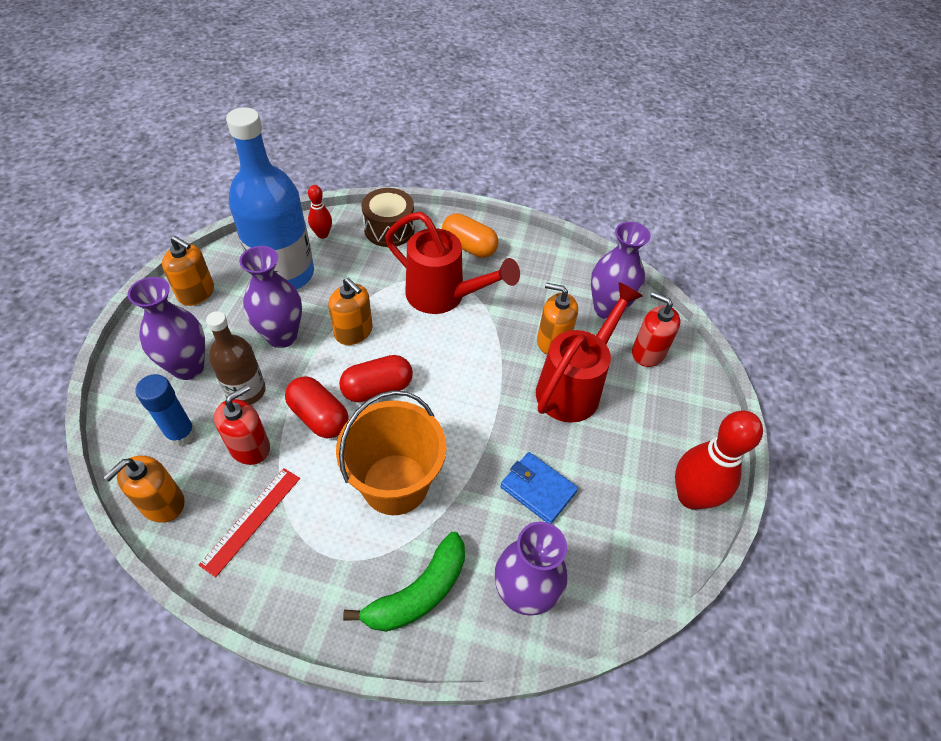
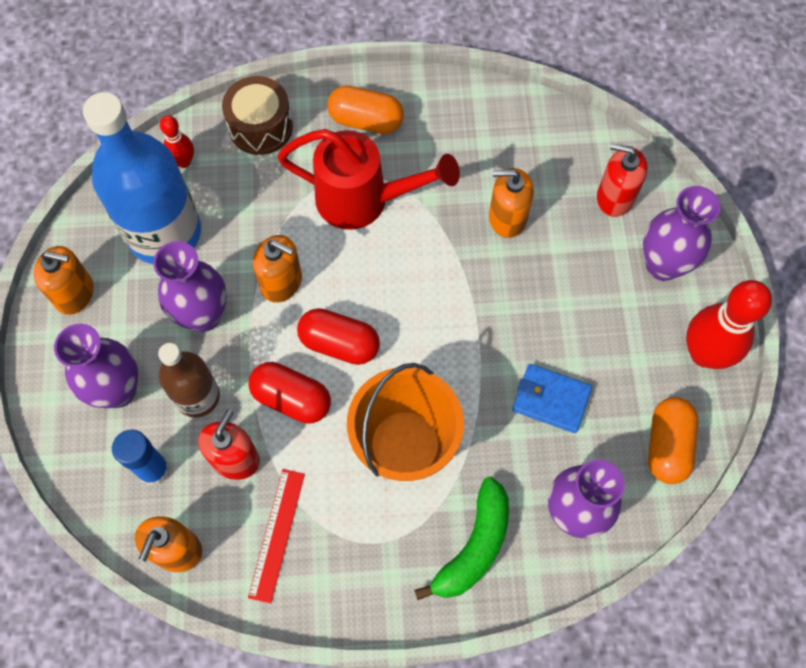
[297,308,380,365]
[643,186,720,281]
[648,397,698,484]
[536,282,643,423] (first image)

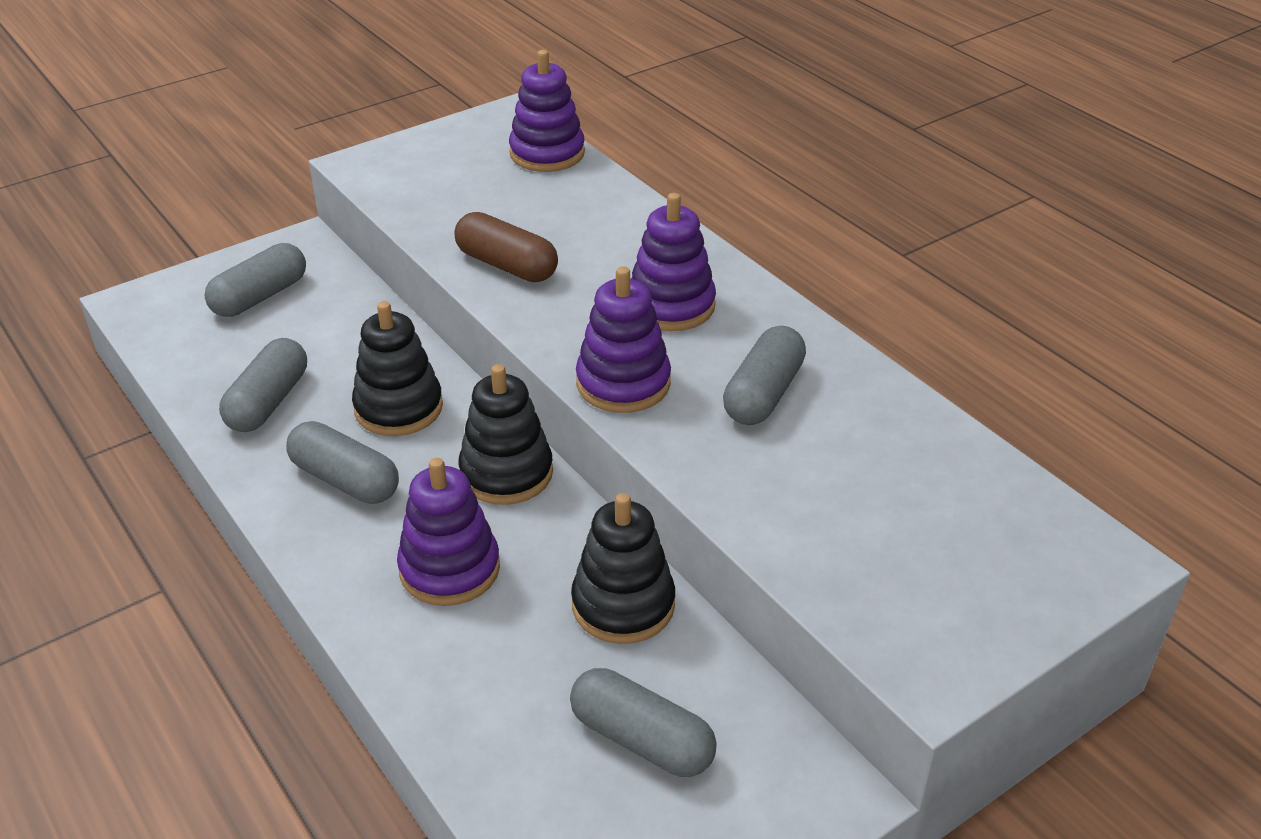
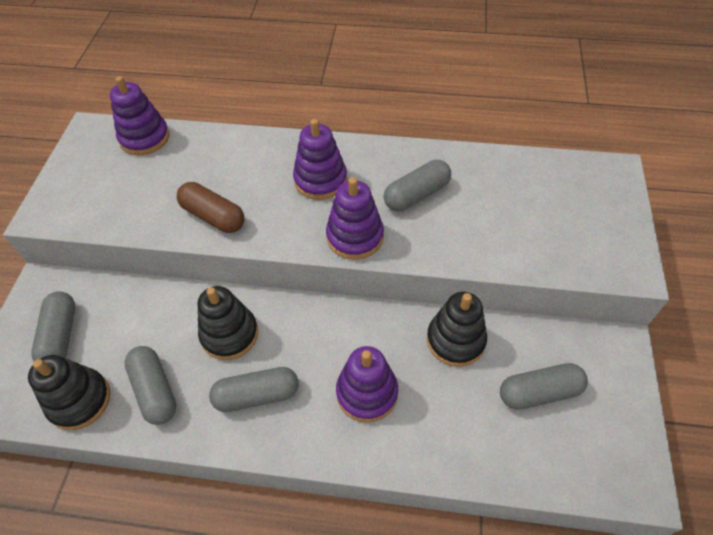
[28,355,110,430]
[177,182,245,233]
[383,160,451,211]

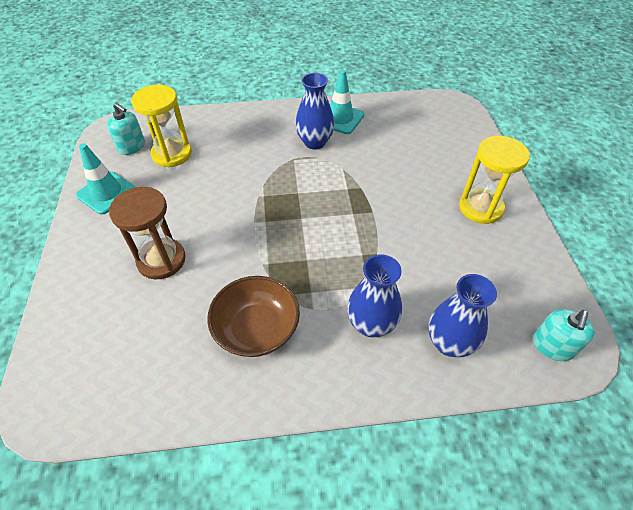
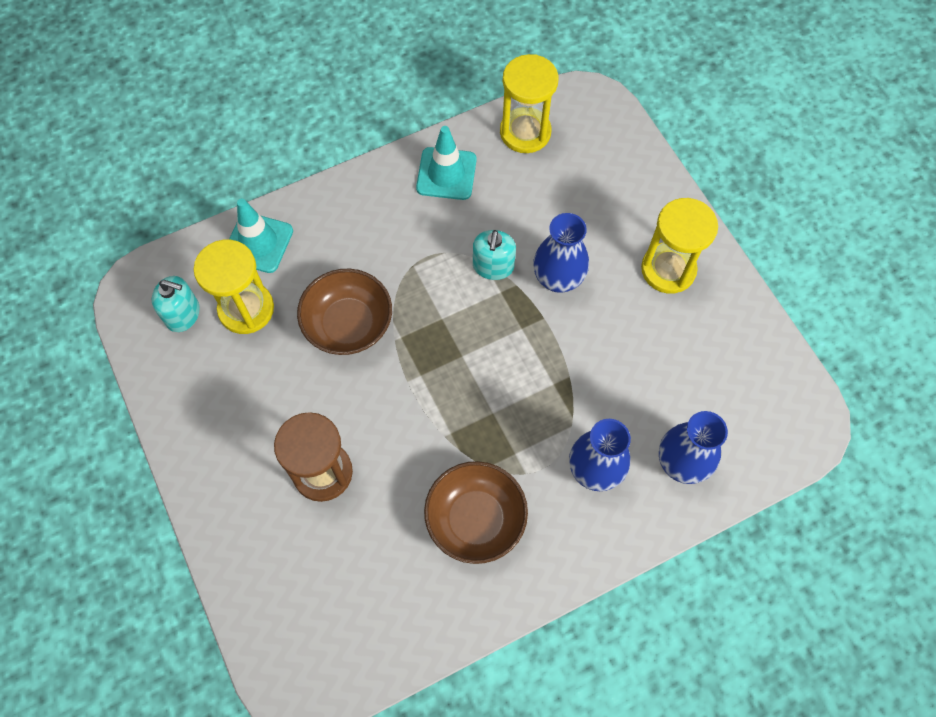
[229,199,293,273]
[297,269,392,355]
[473,230,516,280]
[500,54,559,153]
[533,213,589,293]

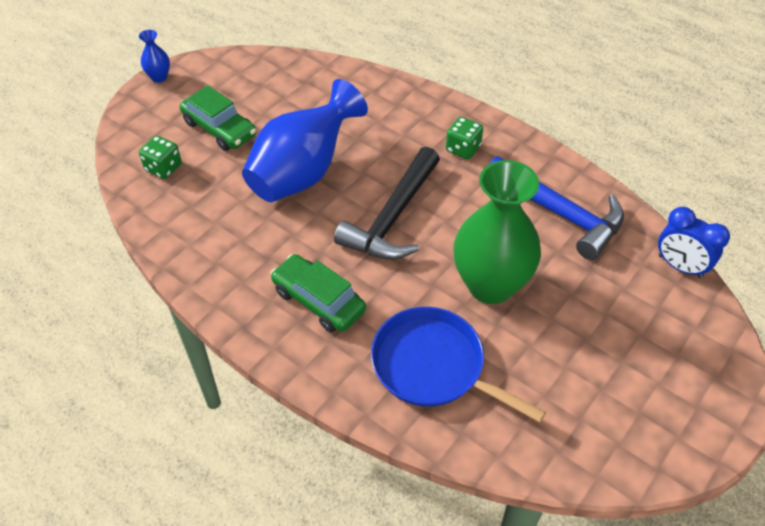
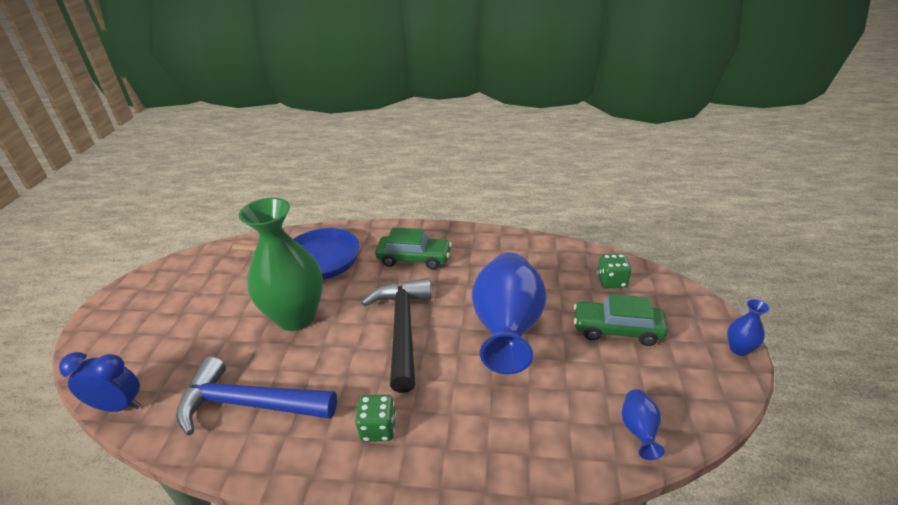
[622,389,664,460]

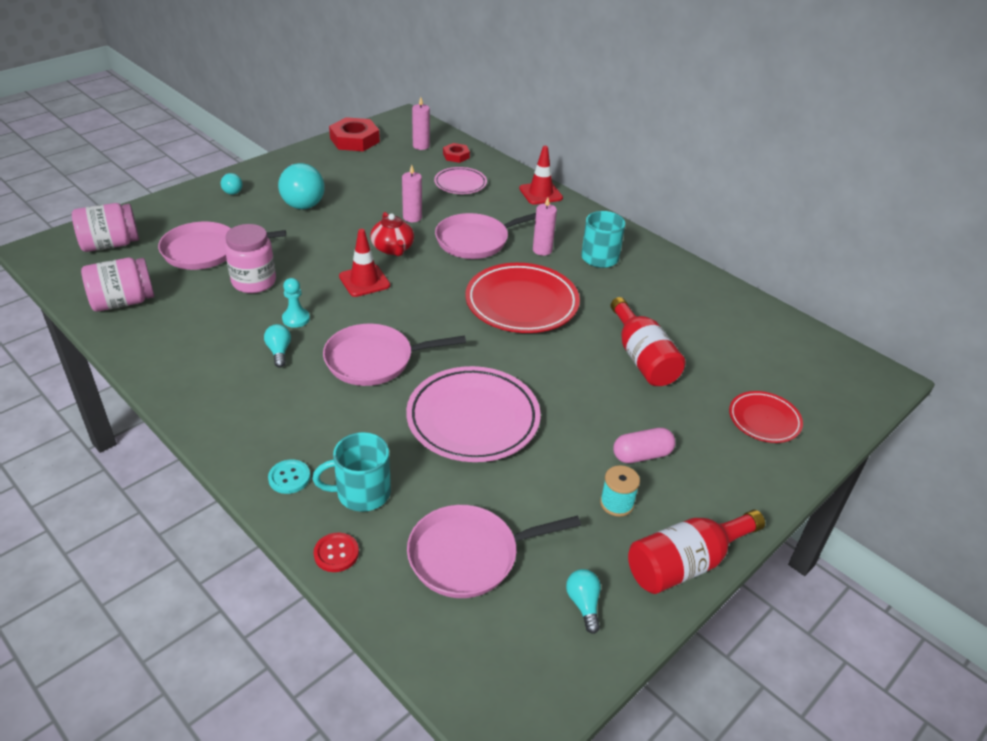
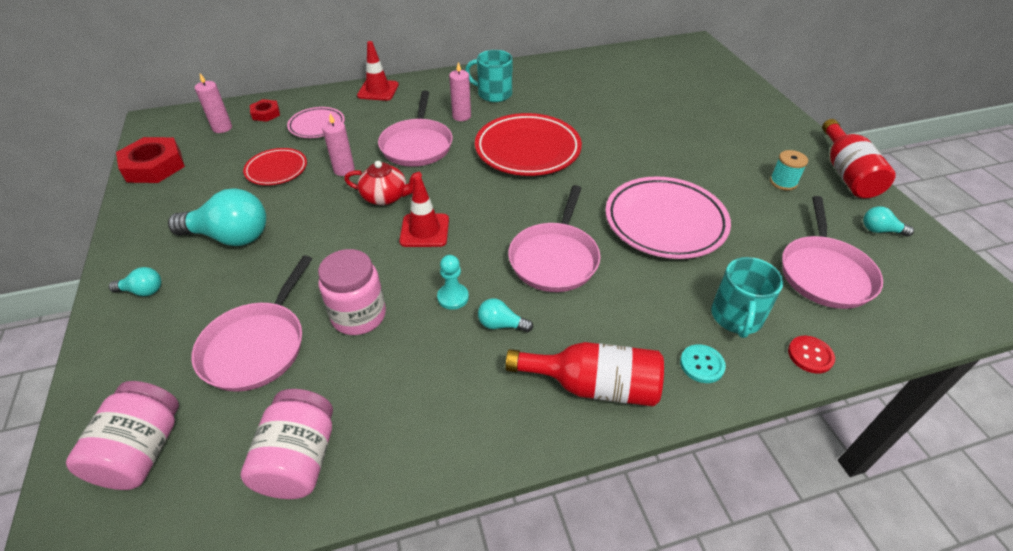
[243,148,307,185]
[505,342,664,407]
[613,428,675,463] (first image)

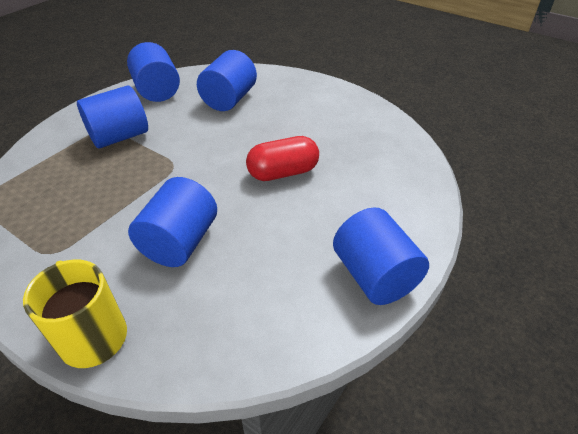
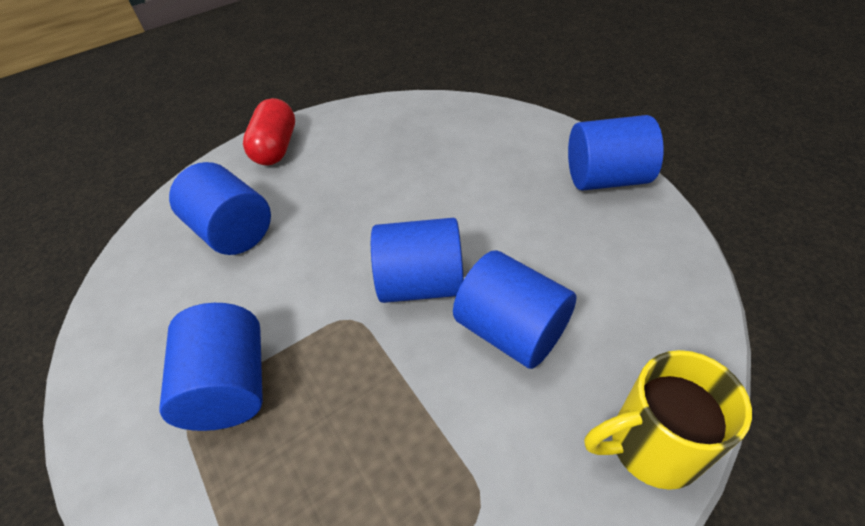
[243,98,295,166]
[371,218,464,303]

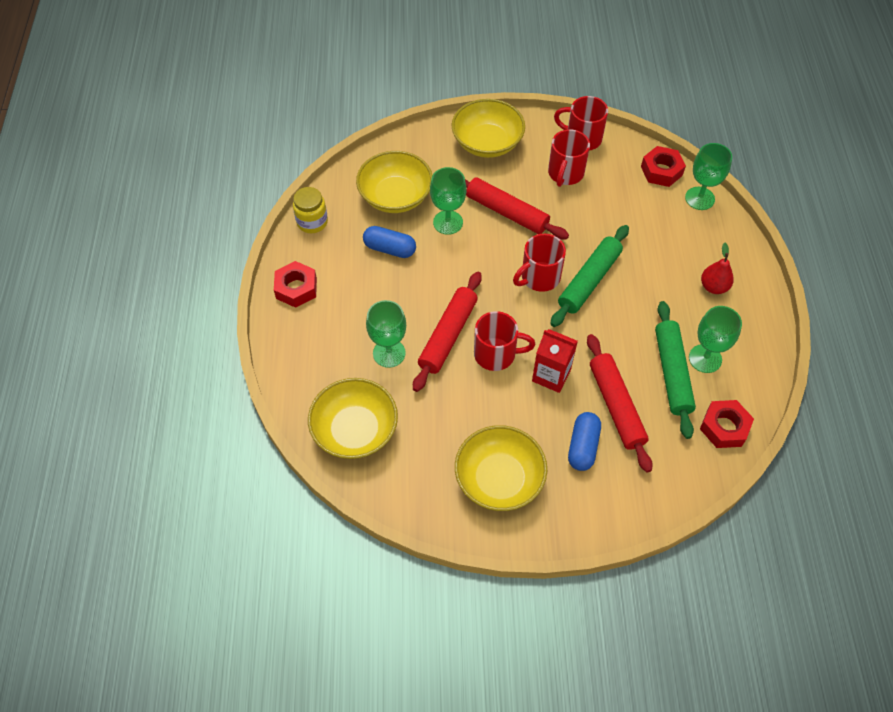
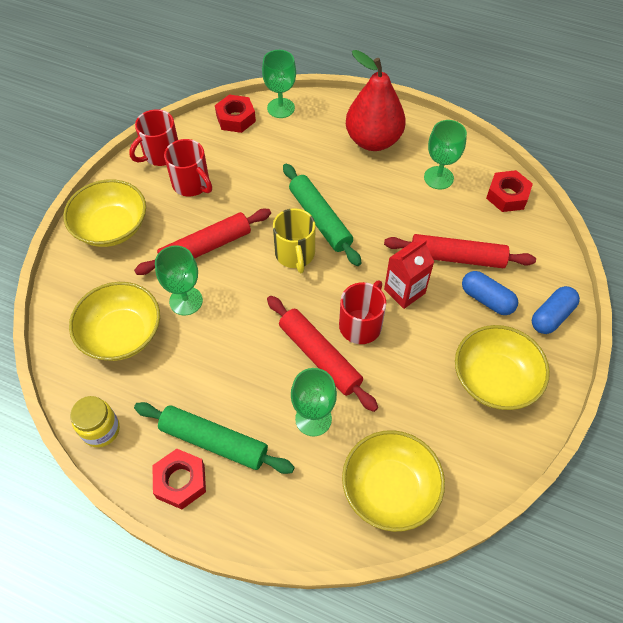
[134,402,295,474]
[273,208,315,273]
[346,50,406,151]
[532,286,580,334]

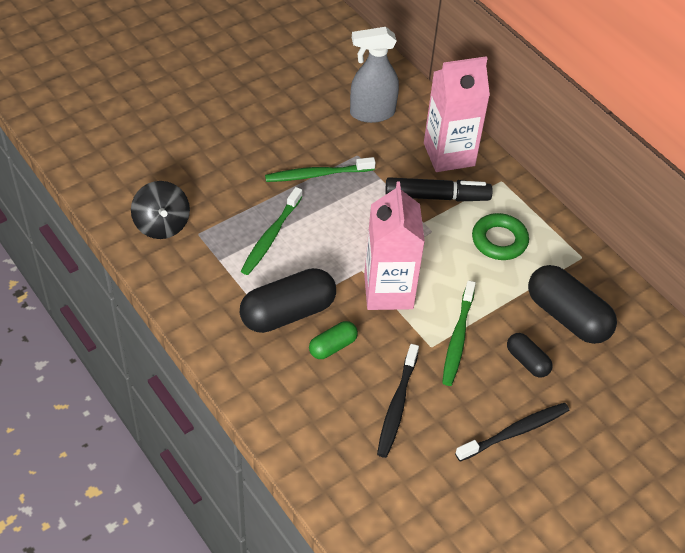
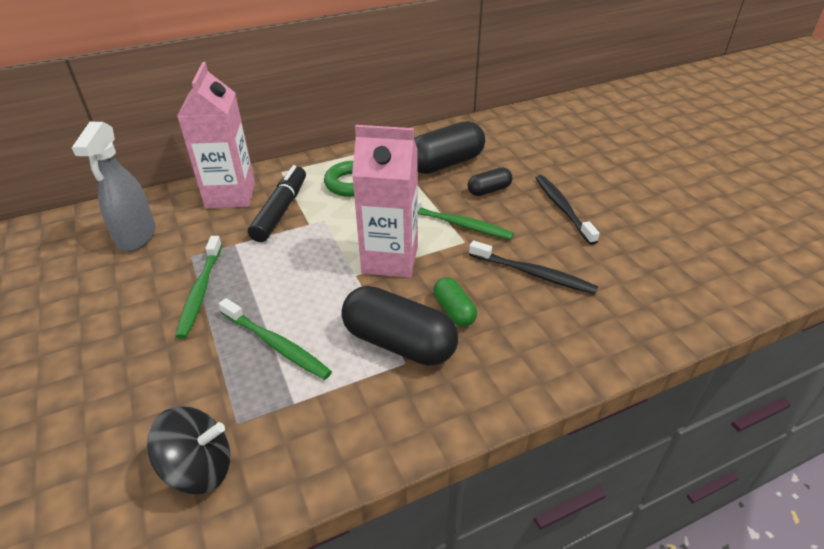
[341,286,458,366]

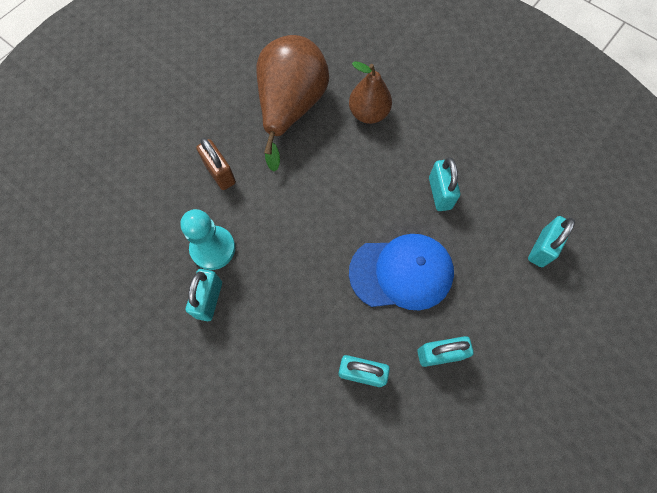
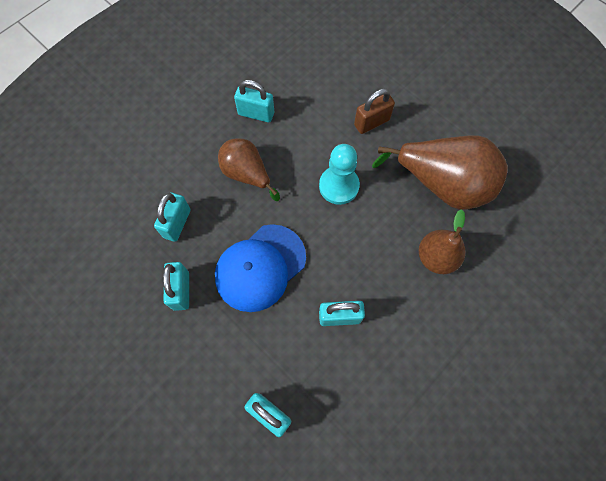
[215,224,306,312]
[218,138,280,201]
[319,144,360,205]

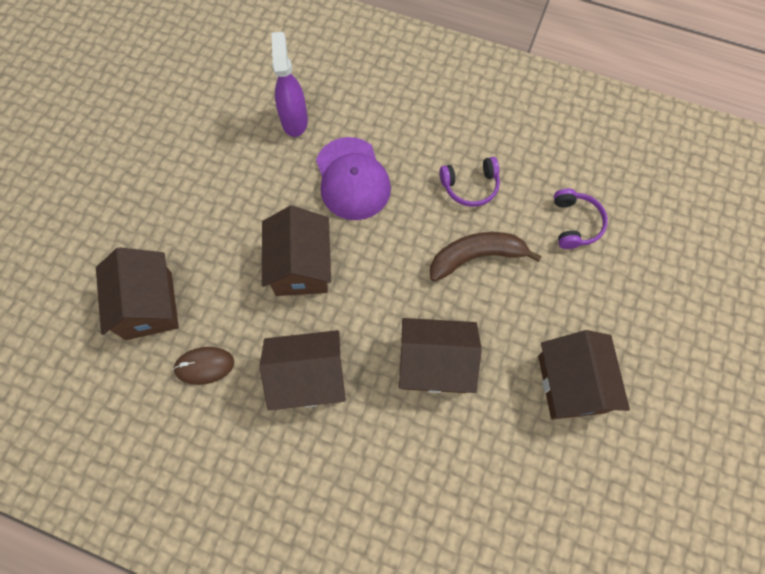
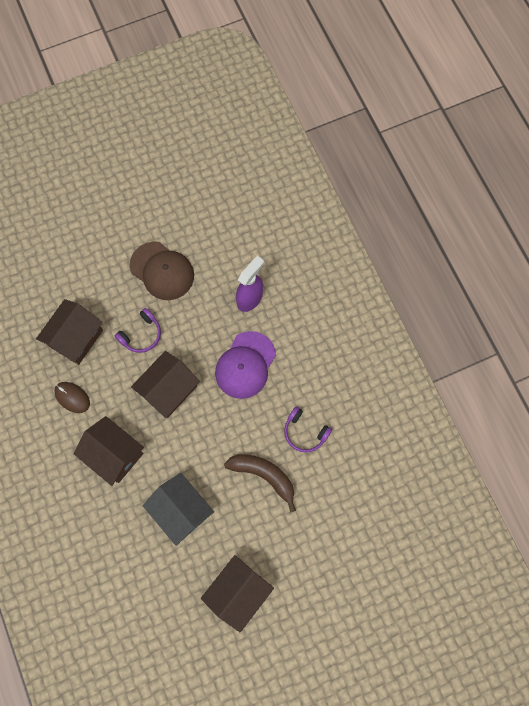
[115,308,161,353]
[130,241,194,300]
[143,473,214,546]

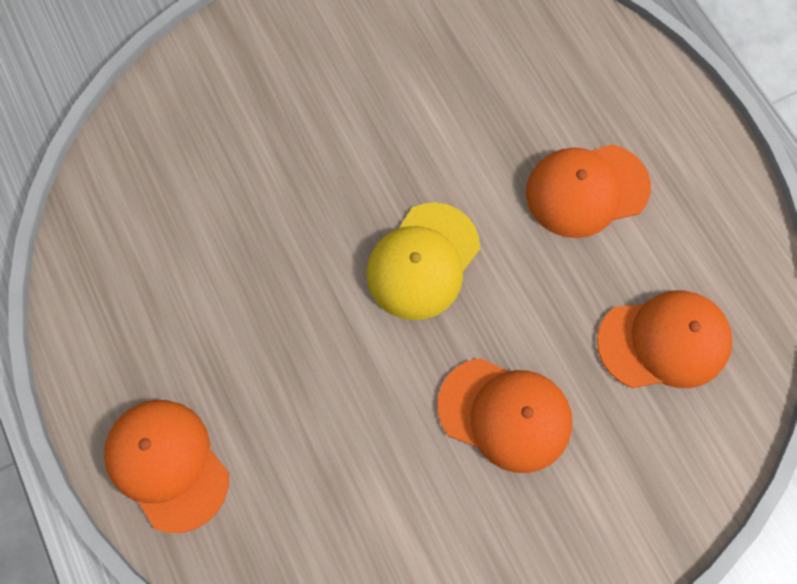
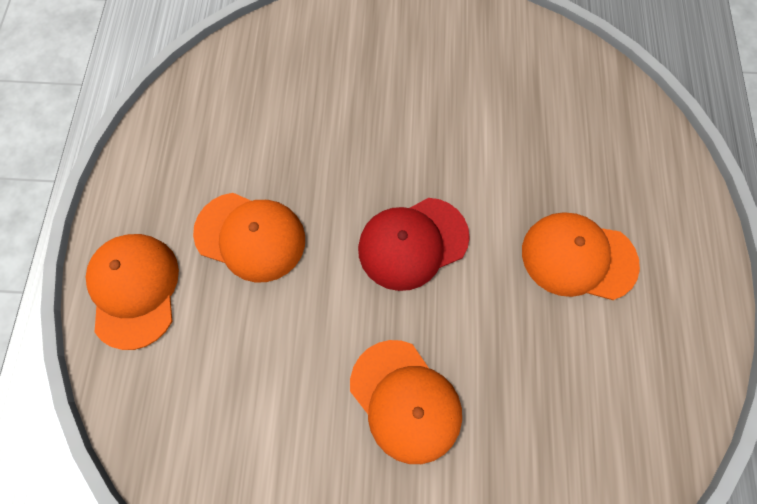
[193,193,305,282]
[358,198,470,291]

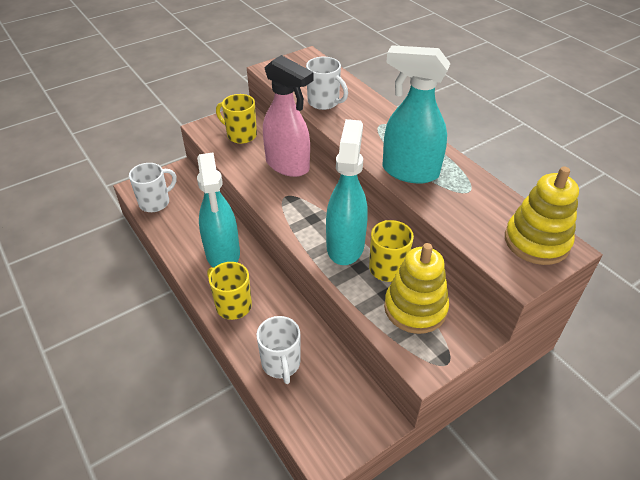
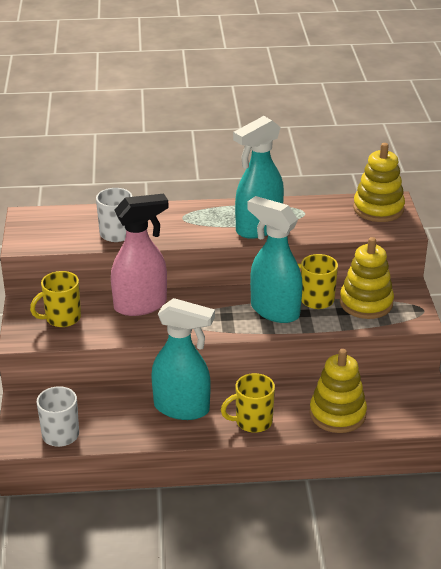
[310,349,367,433]

